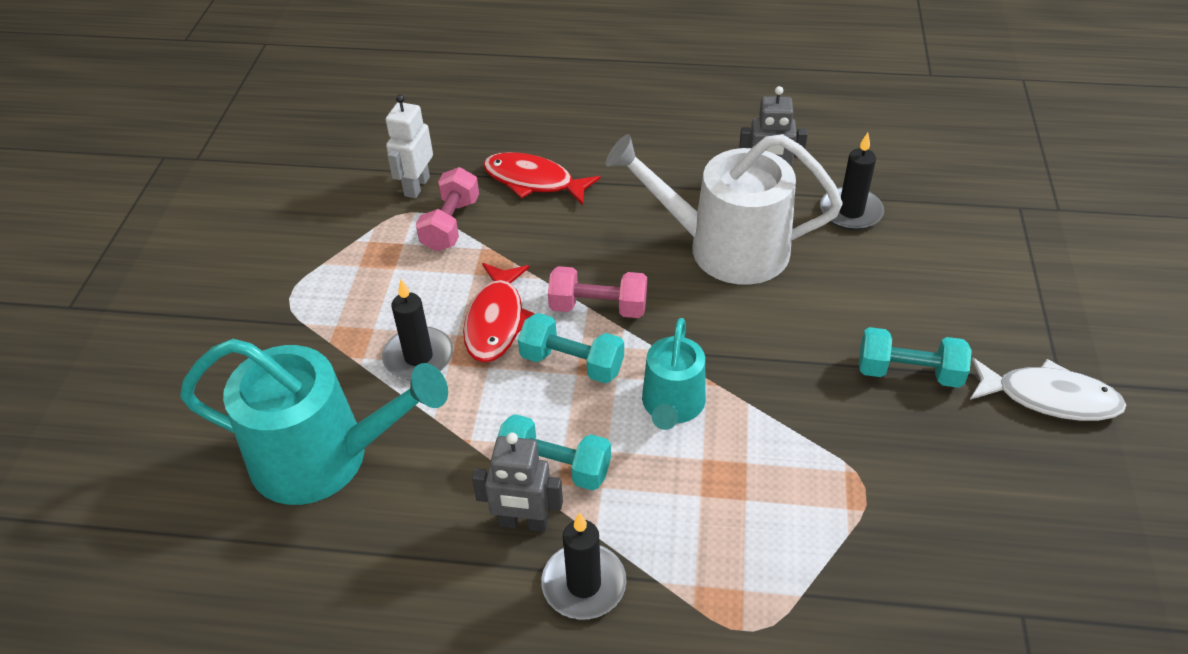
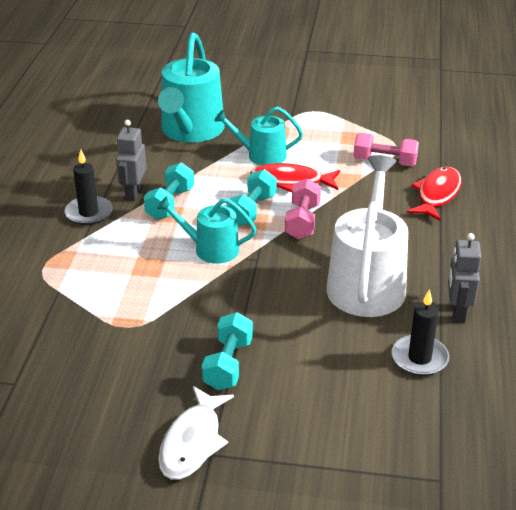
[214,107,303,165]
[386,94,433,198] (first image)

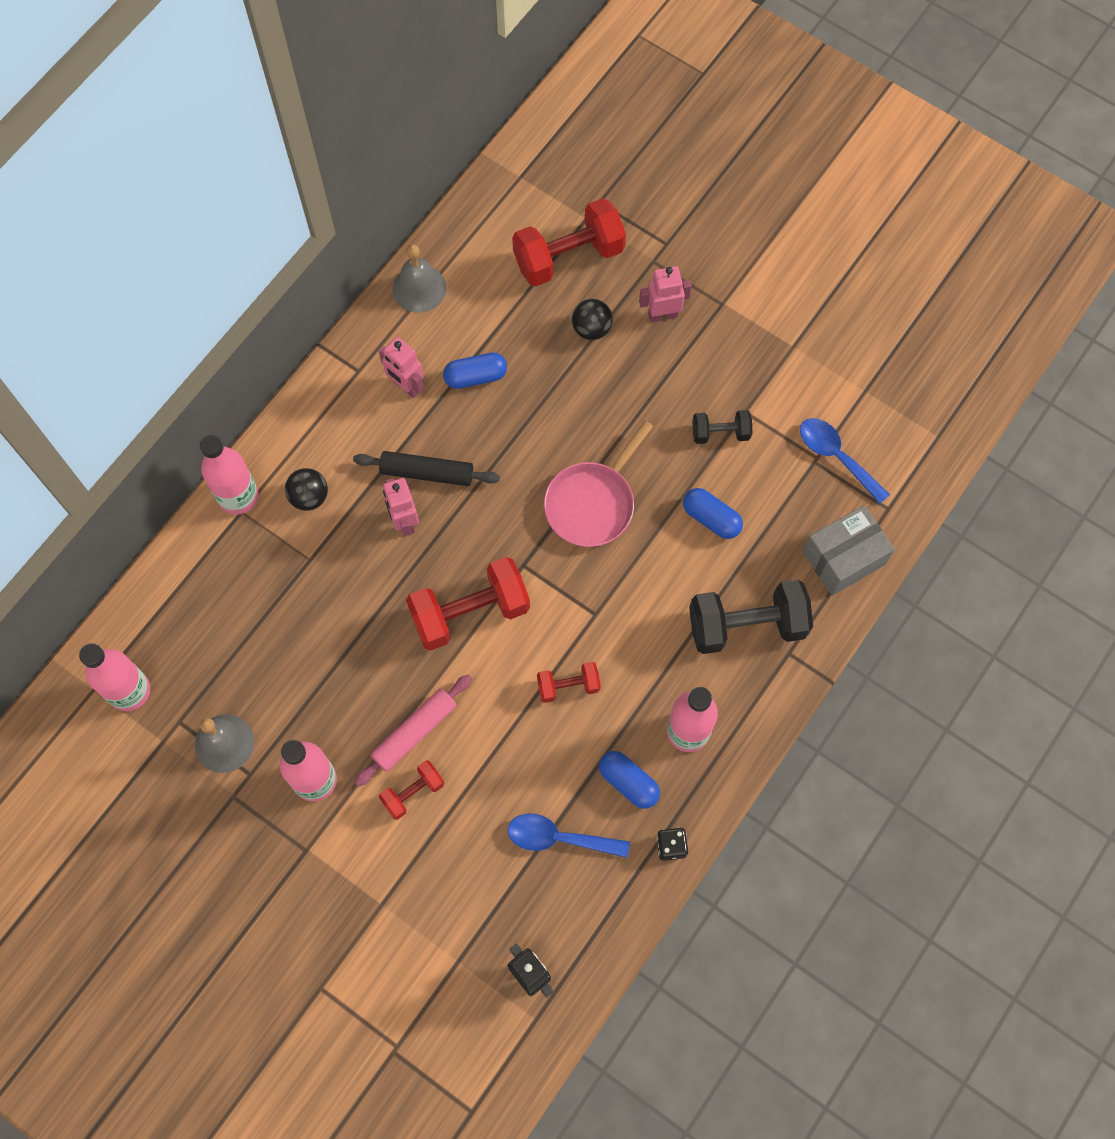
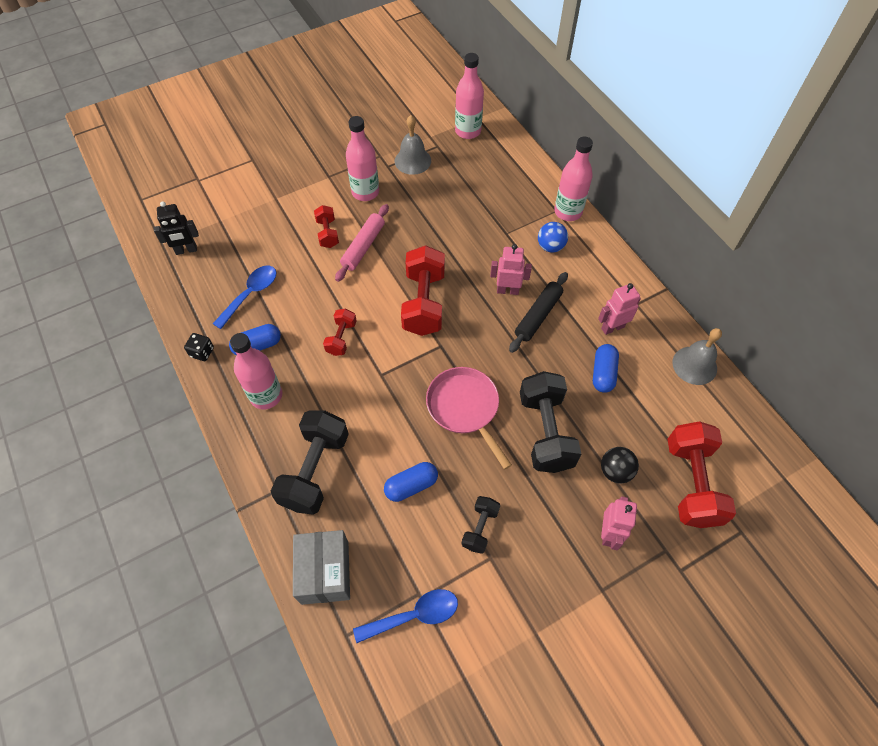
[335,204,389,282]
[520,371,581,473]
[538,222,568,253]

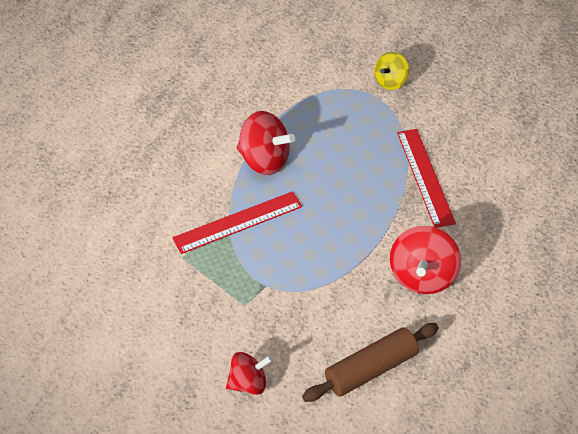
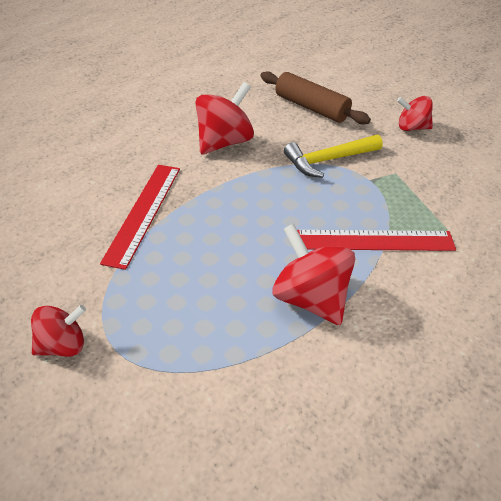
[31,305,86,357]
[260,71,371,124]
[284,134,383,178]

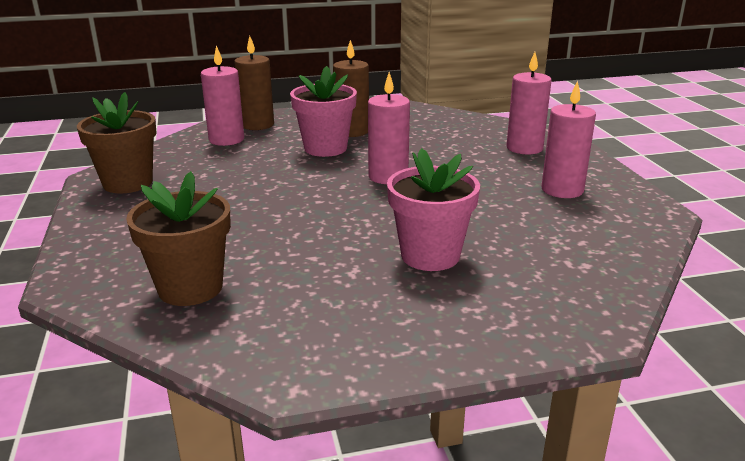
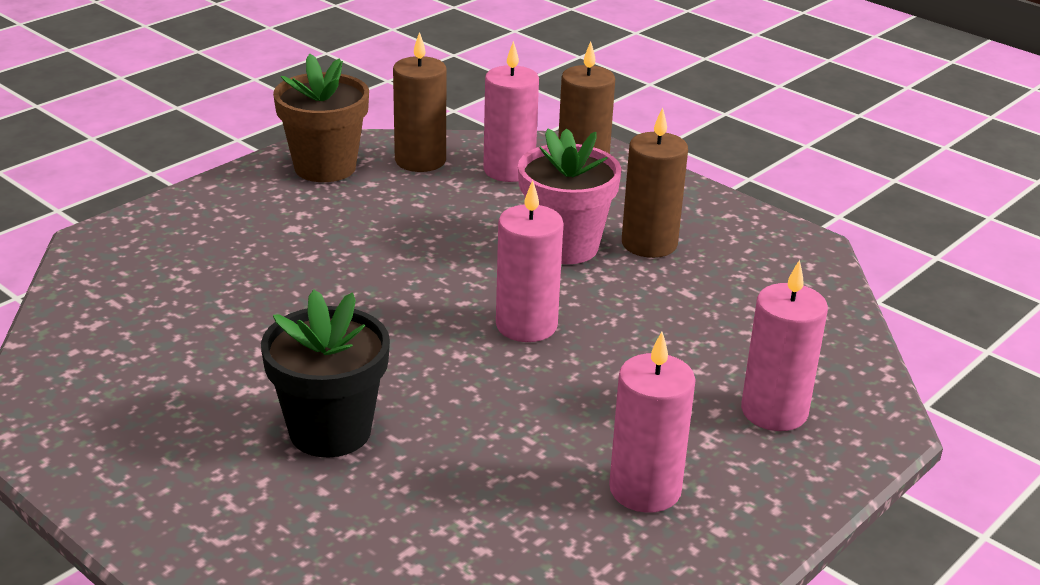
[261,289,390,457]
[393,32,446,172]
[126,171,231,306] (first image)

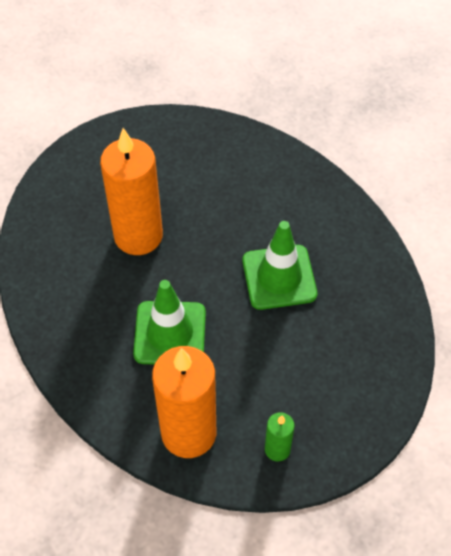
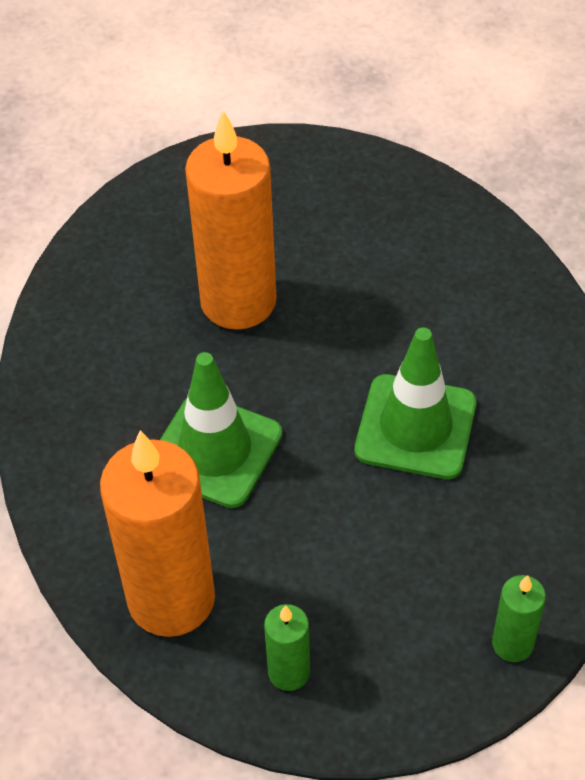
[492,575,546,662]

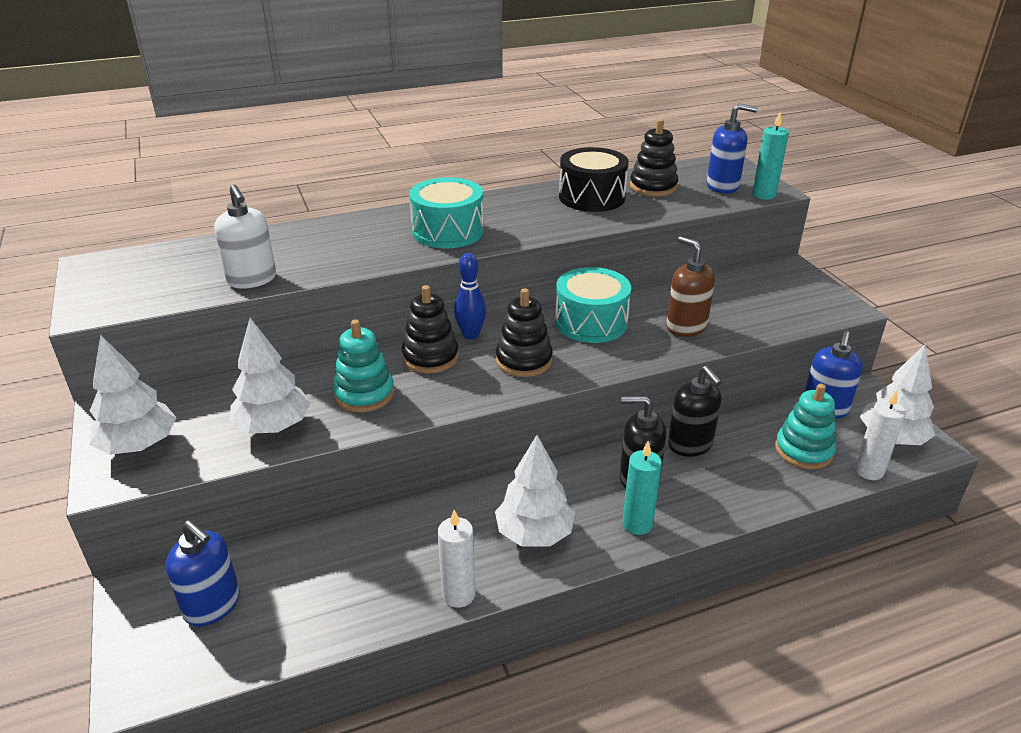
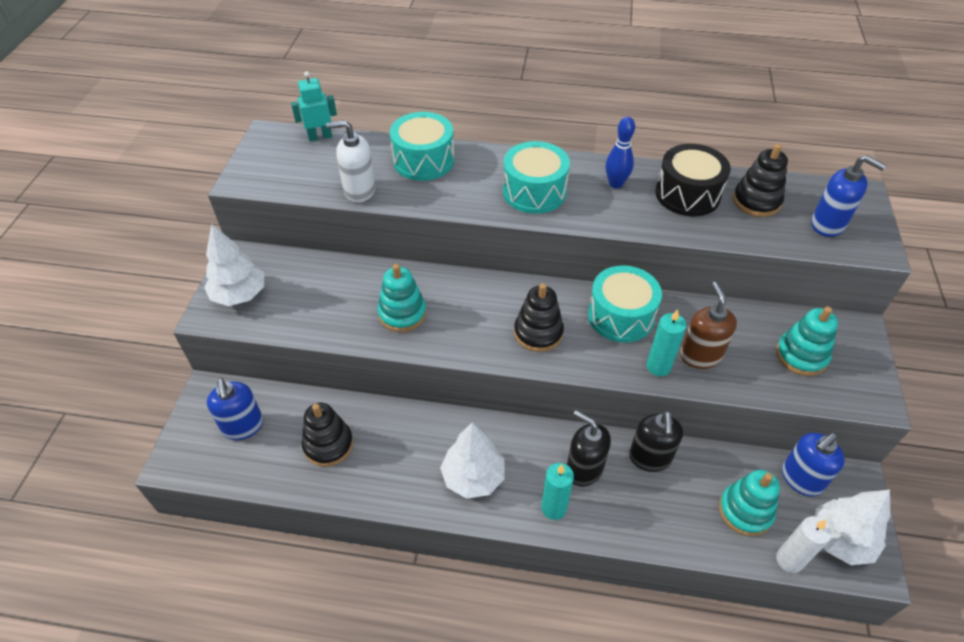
[291,71,337,142]
[302,403,353,467]
[326,120,375,202]
[390,112,454,181]
[606,117,635,189]
[647,309,686,376]
[776,307,838,376]
[230,318,311,434] (first image)
[438,510,475,608] (first image)

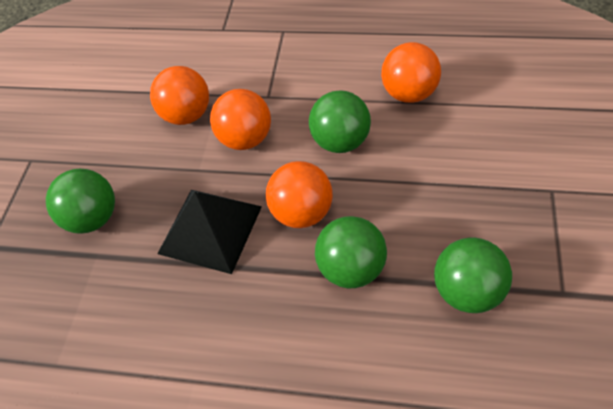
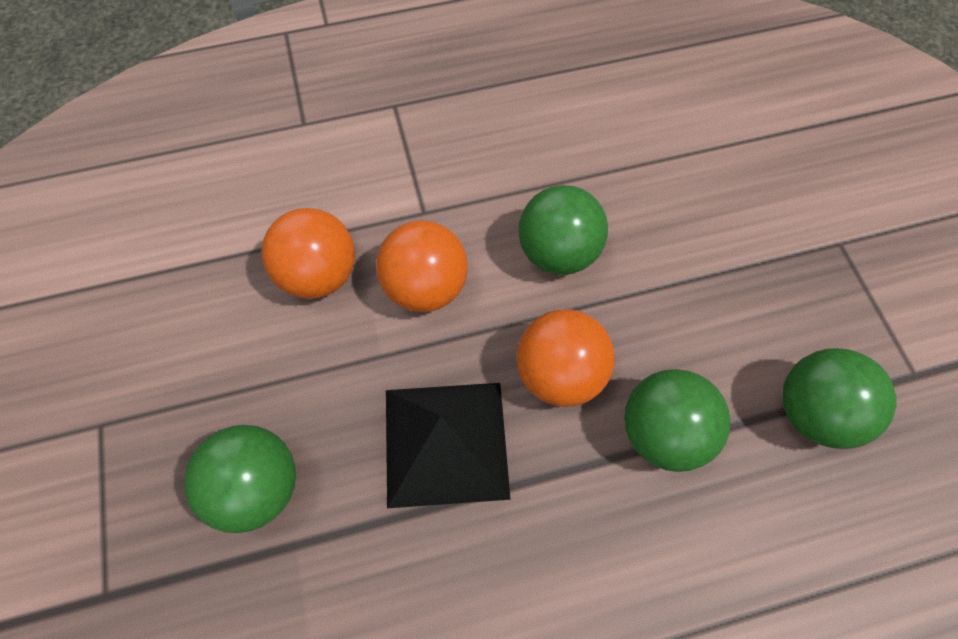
[381,42,441,103] (first image)

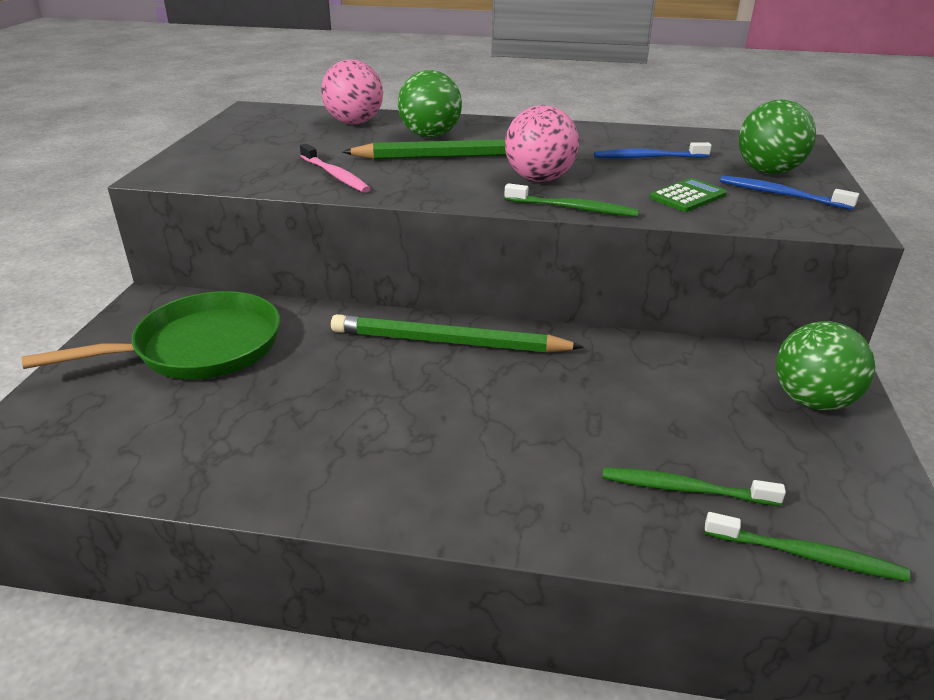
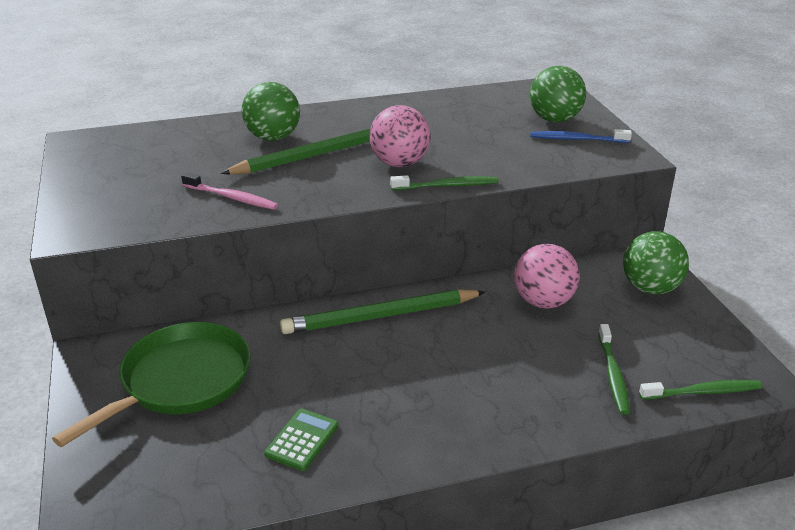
[264,409,338,471]
[514,244,580,308]
[598,324,630,415]
[594,142,712,158] (first image)

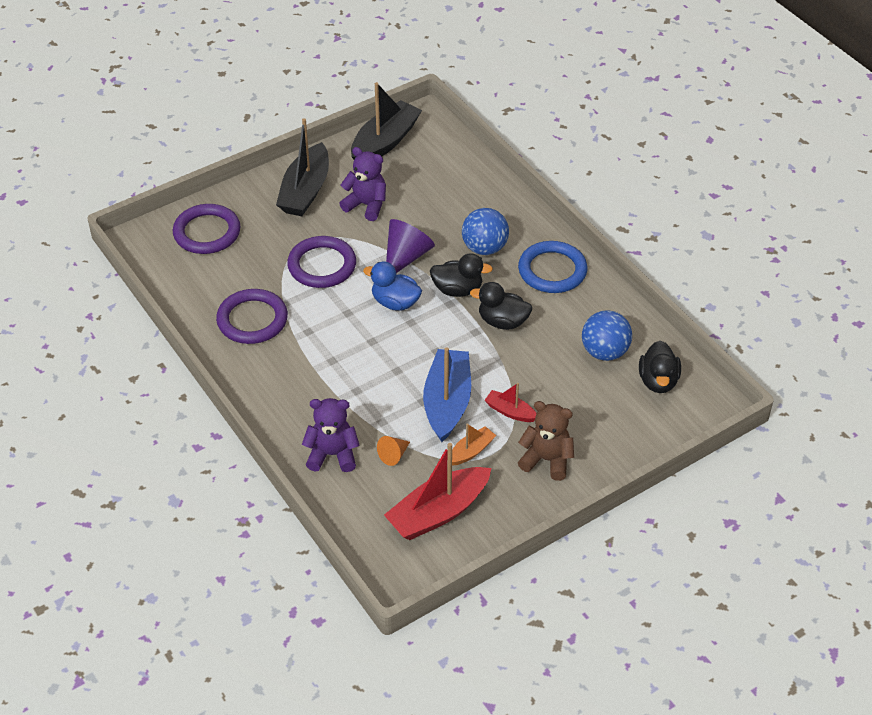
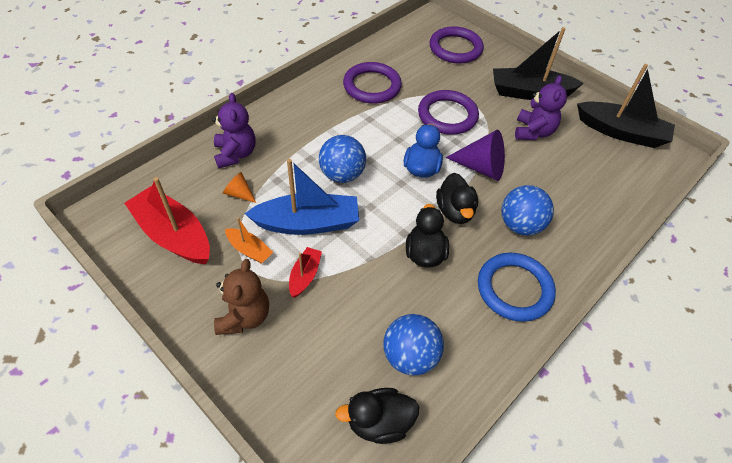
[319,135,366,183]

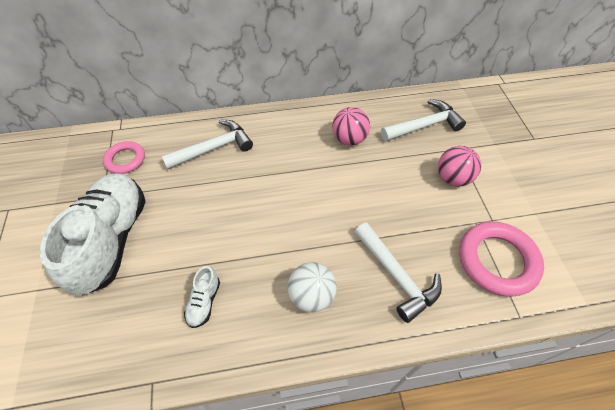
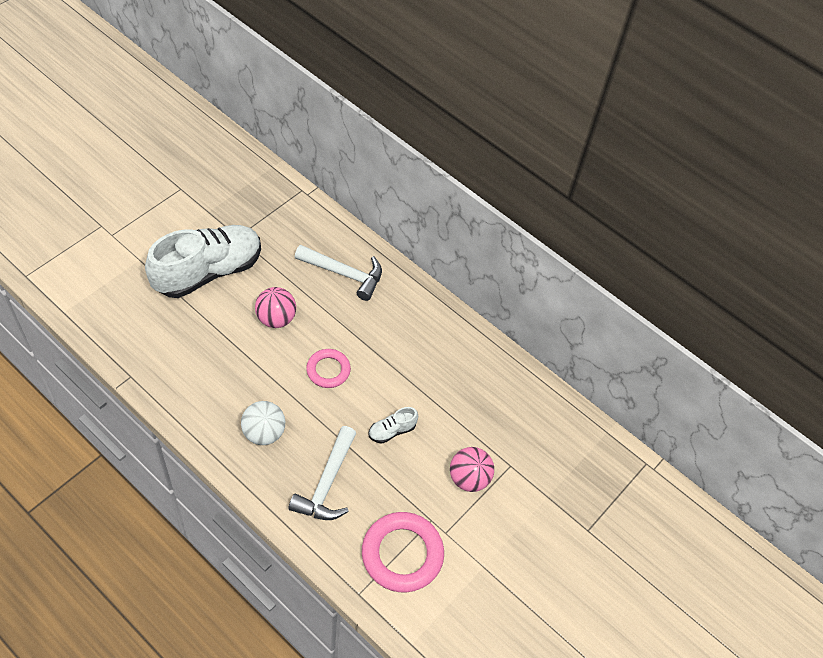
[255,287,296,328]
[306,349,351,388]
[369,407,418,444]
[381,99,466,141] (first image)

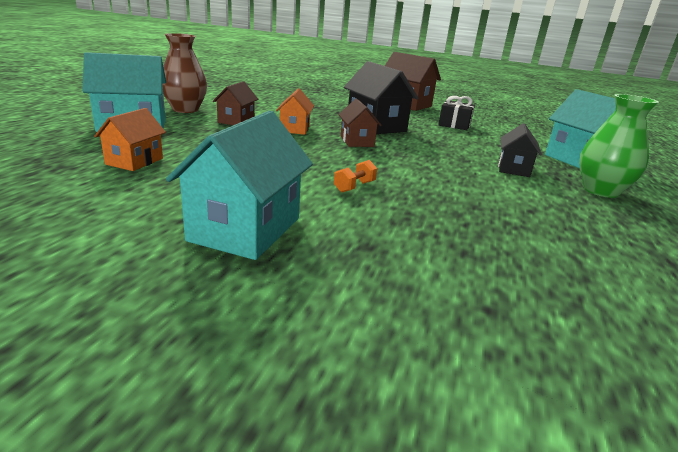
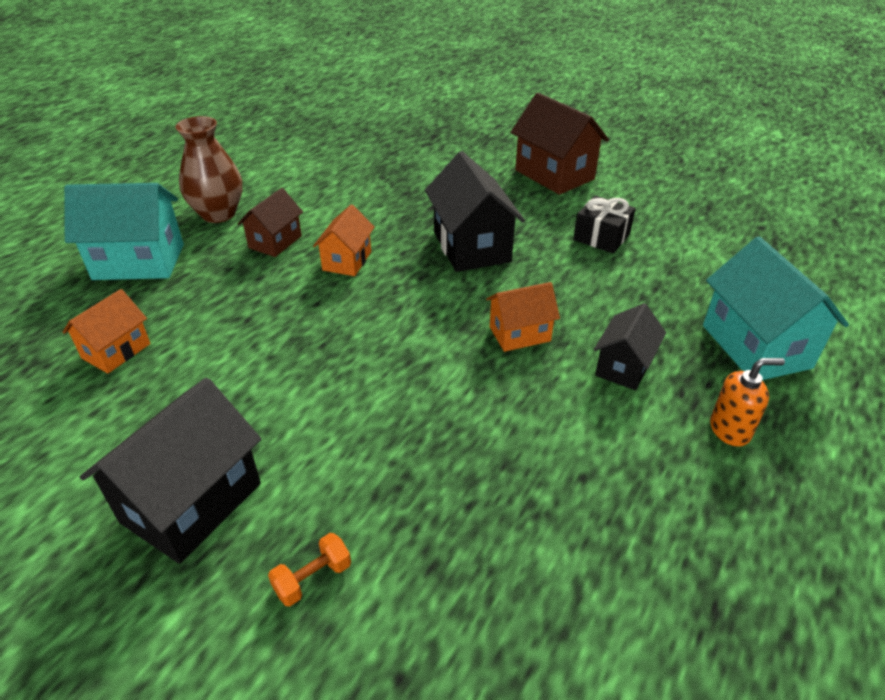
[80,378,262,564]
[268,533,351,607]
[486,282,560,352]
[710,358,785,447]
[338,99,382,147] (first image)

